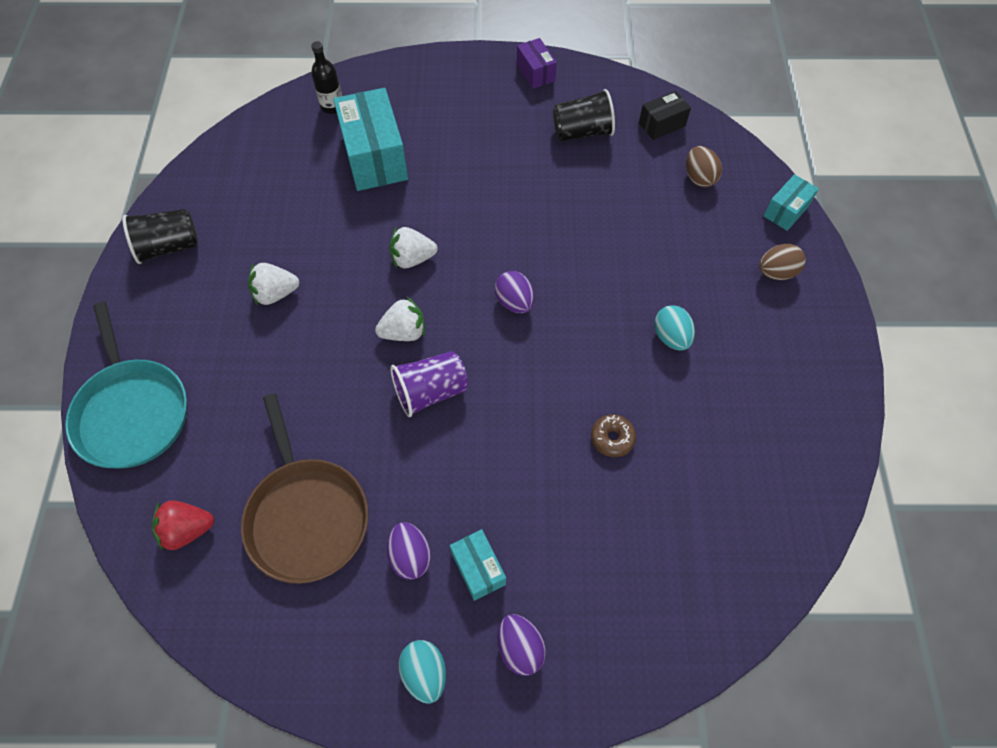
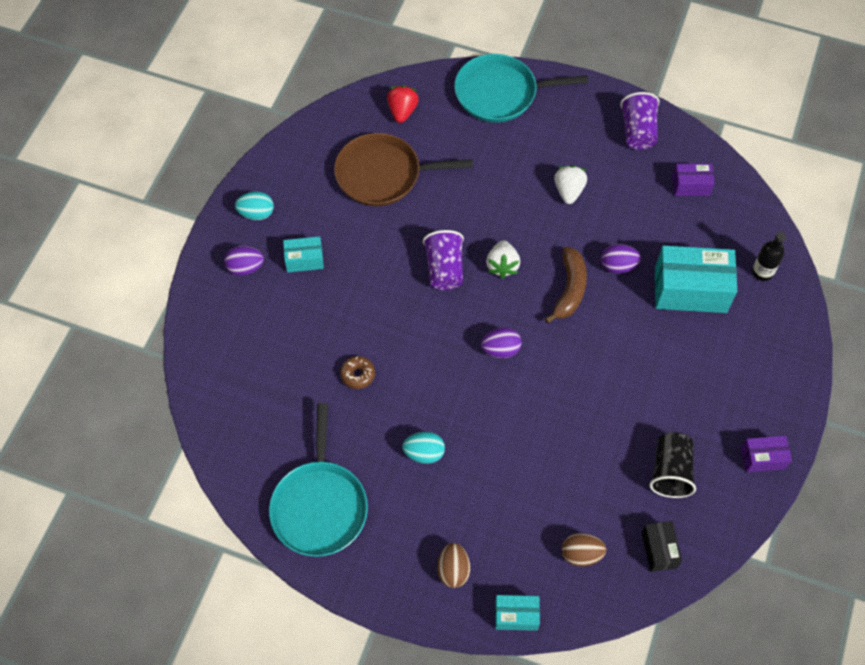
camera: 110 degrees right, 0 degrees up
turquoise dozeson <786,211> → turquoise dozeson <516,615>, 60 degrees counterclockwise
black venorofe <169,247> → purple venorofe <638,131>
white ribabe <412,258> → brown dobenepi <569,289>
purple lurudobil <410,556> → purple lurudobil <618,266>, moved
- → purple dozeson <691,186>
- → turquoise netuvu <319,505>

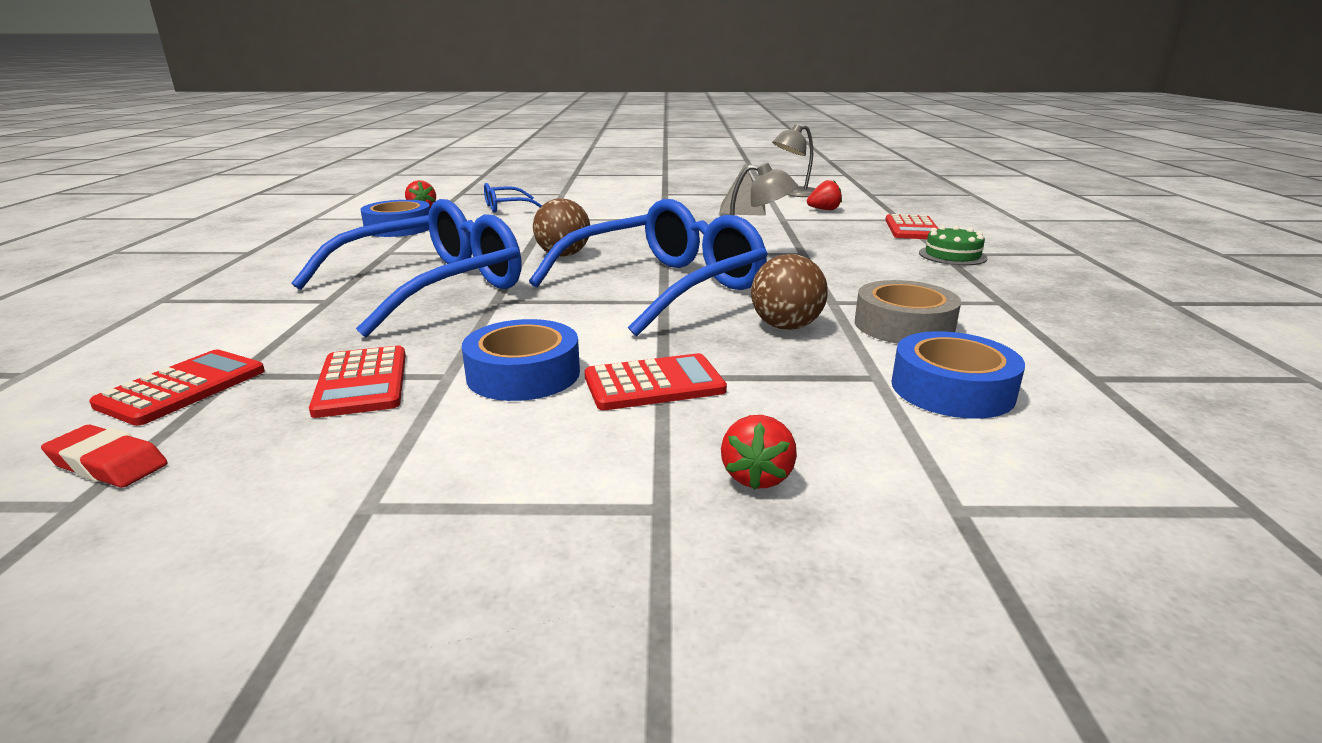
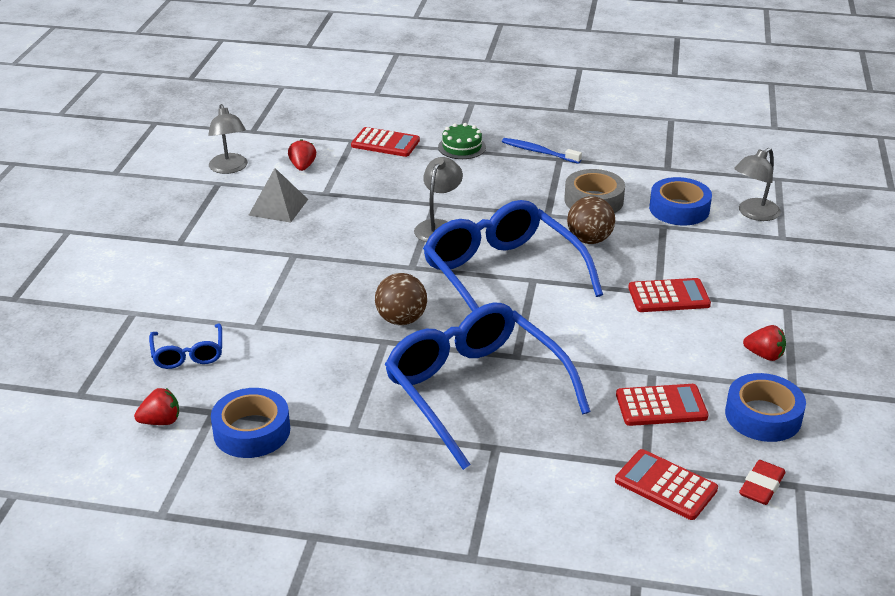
camera: 80 degrees left, 10 degrees up
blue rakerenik <523,374> → blue rakerenik <763,416>, moved
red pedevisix <654,384> → red pedevisix <668,296>, 90 degrees clockwise
red ribabe <757,476> → red ribabe <764,355>, moved
- → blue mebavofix <538,152>
- → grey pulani <753,214>

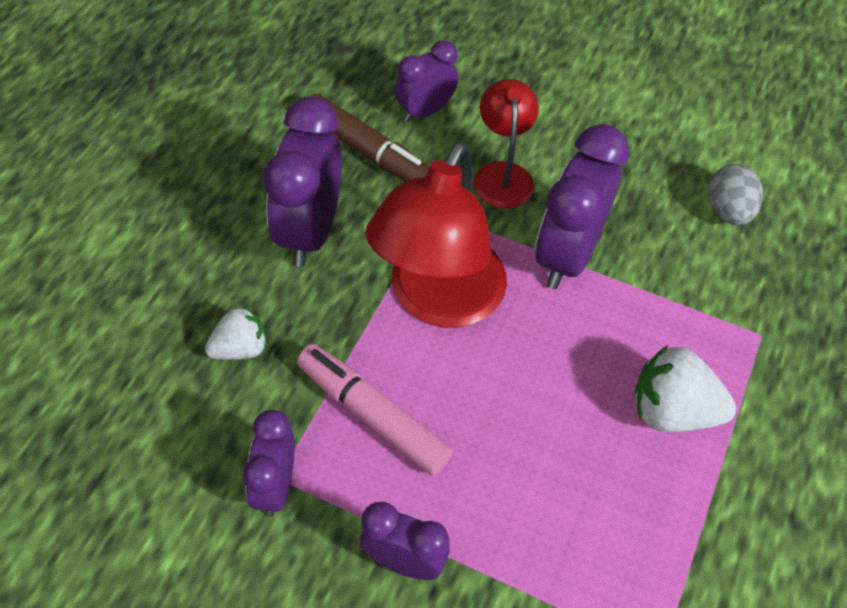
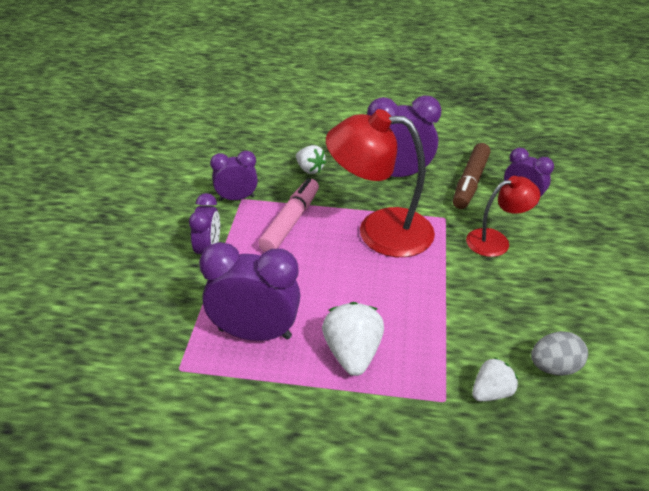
camera: 75 degrees right, 15 degrees down
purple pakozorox <567,255> → purple pakozorox <255,333>, moved
- → white ribabe <491,392>

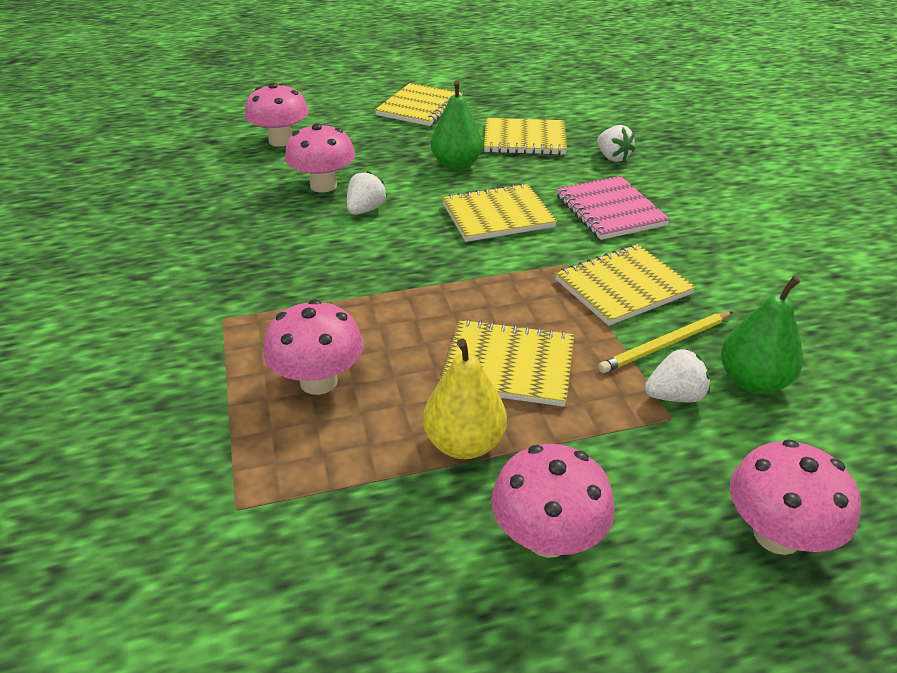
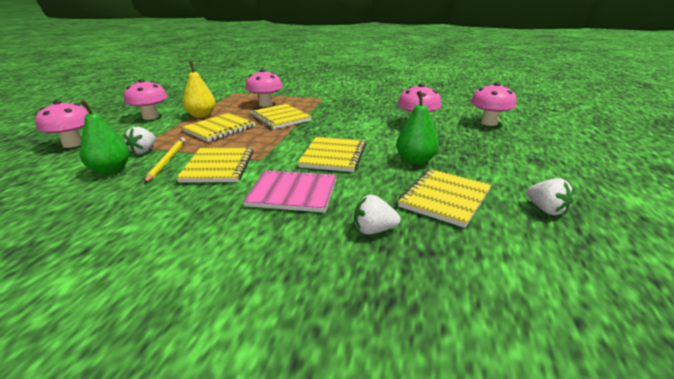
camera: 120 degrees right, 10 degrees down
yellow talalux <420,107> → yellow talalux <280,118>, moved
white ribabe <365,210> → white ribabe <546,210>, moved

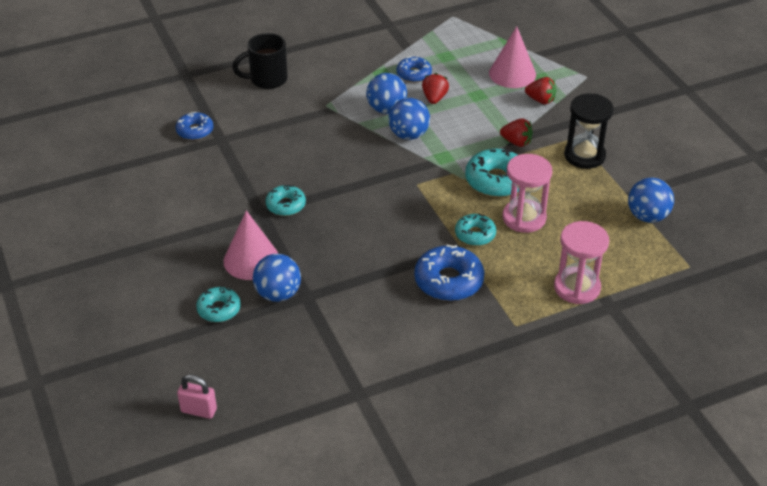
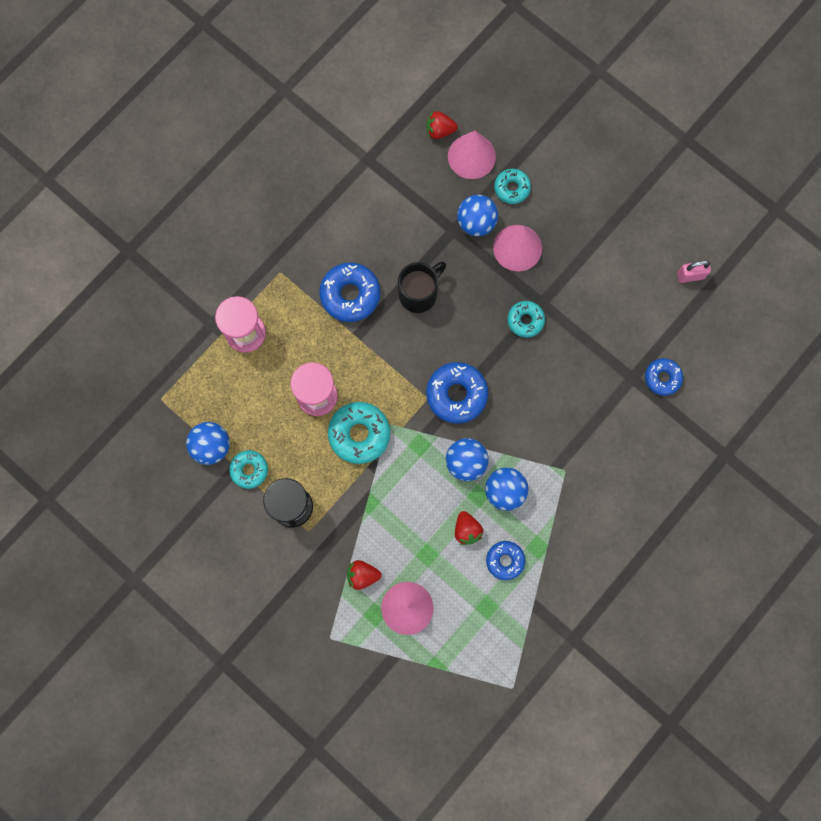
camera: 155 degrees right, 35 degrees up
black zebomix <267,79> → black zebomix <419,294>, moved
red ribabe <516,142> → red ribabe <439,131>, moved
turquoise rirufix <475,234> → turquoise rirufix <249,470>, moved
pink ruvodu <199,410> → pink ruvodu <690,276>, moved
- → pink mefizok <471,156>
- → blue rirufix <456,394>

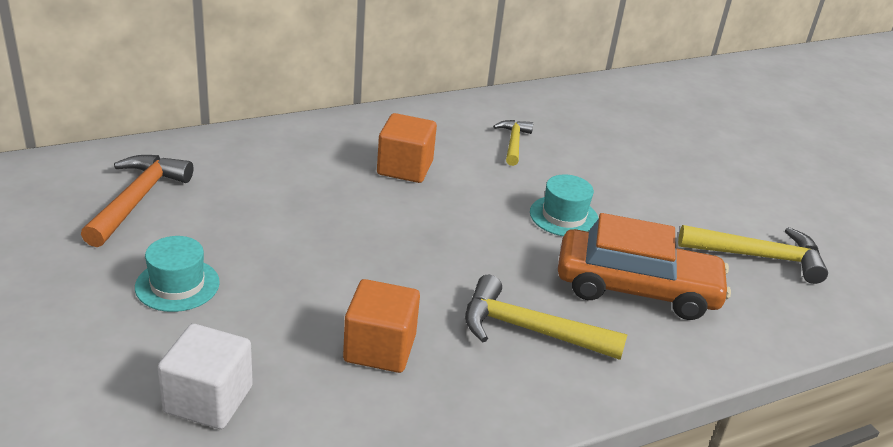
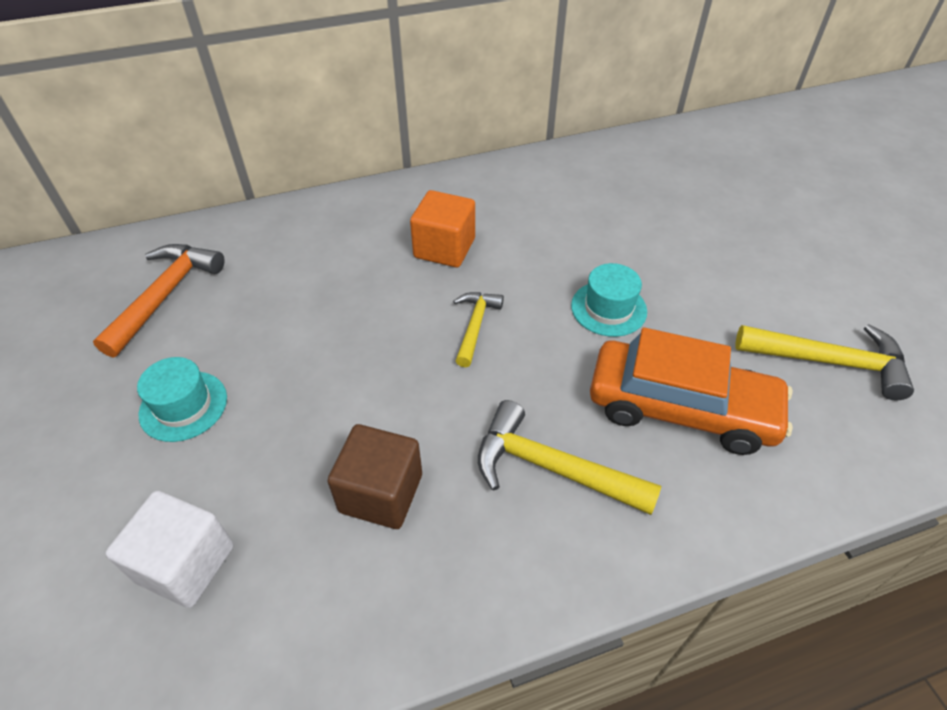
camera: 10 degrees right, 15 degrees up
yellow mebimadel <513,143> → yellow mebimadel <475,326>, moved
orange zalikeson <380,348> → brown zalikeson <381,493>

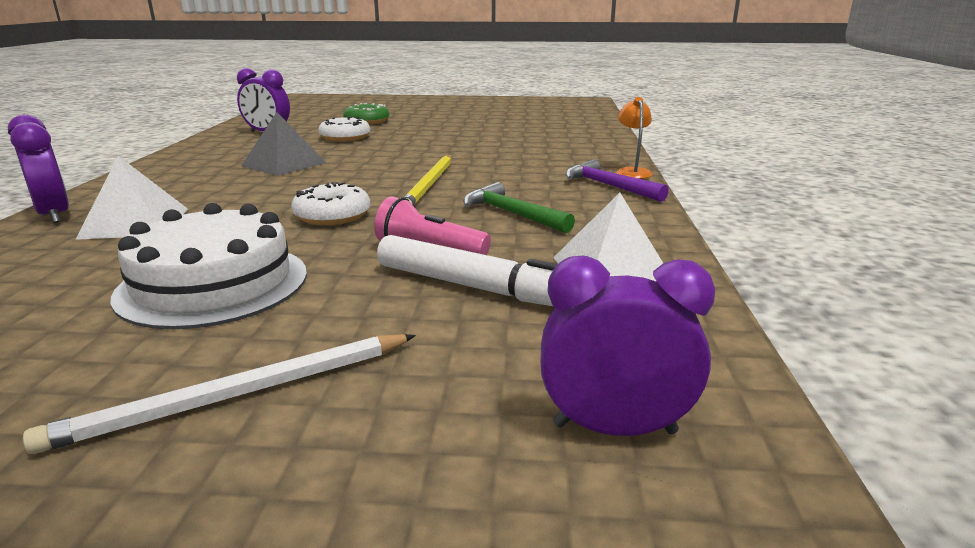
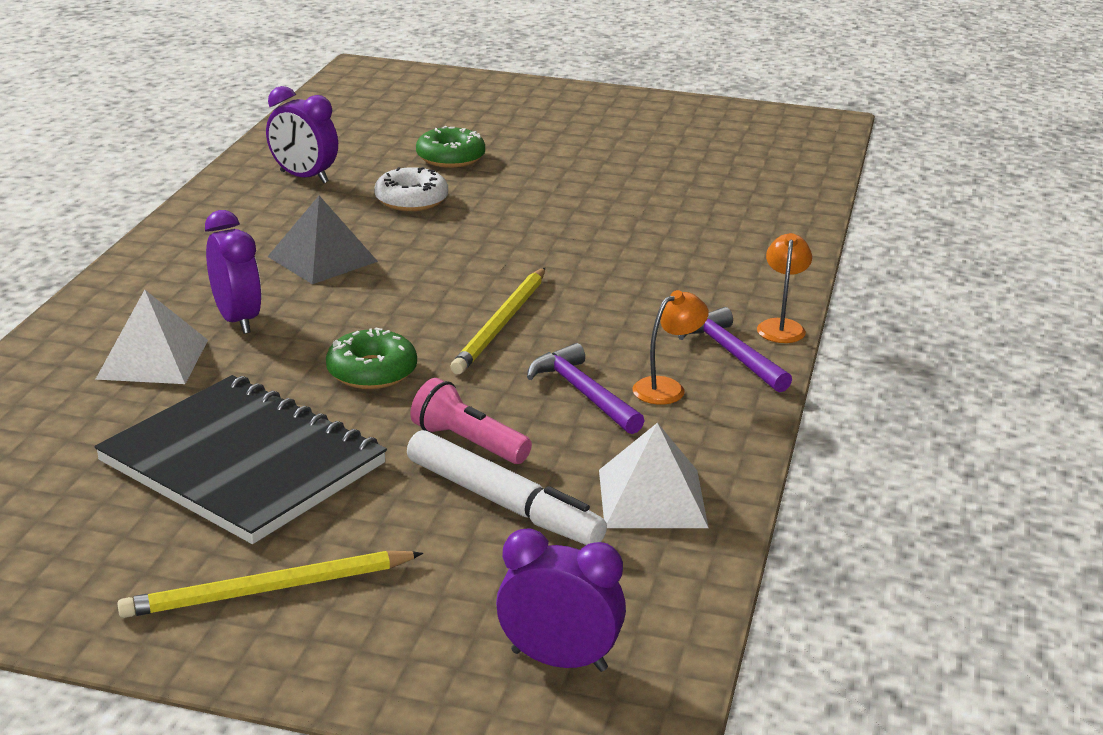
camera: 10 degrees right, 5 degrees up
purple pakozorox <54,215> → purple pakozorox <237,320>, moved
white rirufix <332,215> → green rirufix <372,371>
green mebimadel <512,214> → purple mebimadel <583,393>
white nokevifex <213,284> → black talalux <242,463>
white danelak <238,395> → yellow danelak <267,590>
- → orange pulani <667,388>

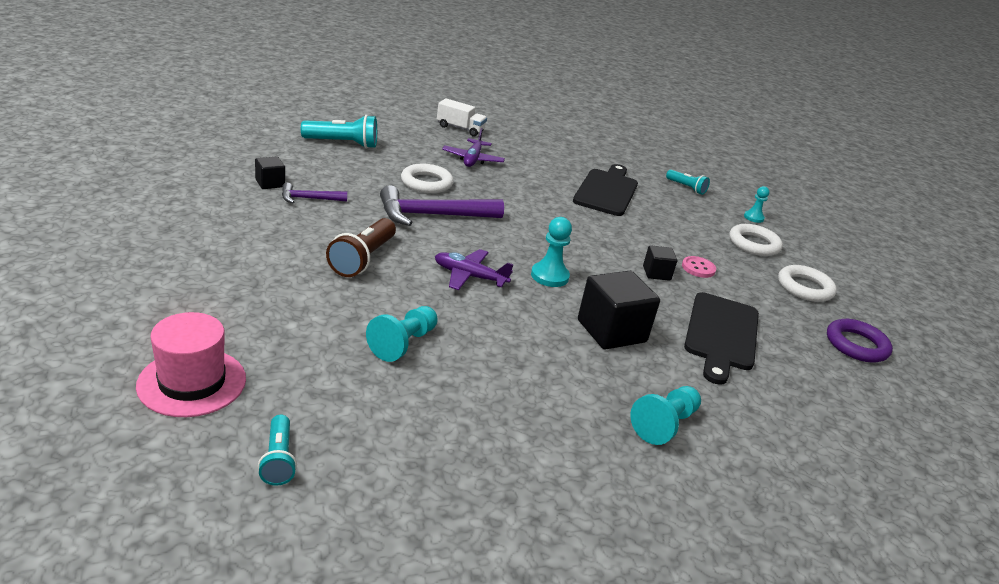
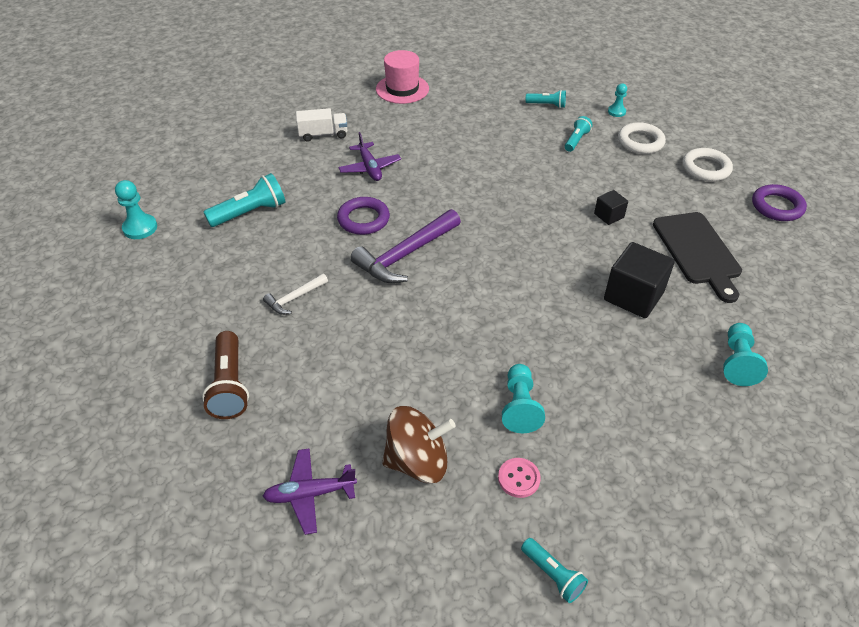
camera: 25 degrees left, 15 degrees up
black zalikeson <270,183> → -
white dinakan <426,183> → purple dinakan <363,219>
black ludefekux <606,191> → -
purple mebimadel <309,199> → white mebimadel <294,298>
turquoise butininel <549,276> → turquoise butininel <140,228>, moved
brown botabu <362,259> → brown botabu <229,385>, moved
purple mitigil <470,276> → purple mitigil <310,494>, moved
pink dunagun <698,268> → pink dunagun <518,478>, moved
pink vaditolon <192,382> → pink vaditolon <402,89>, moved
- → turquoise botabu <576,140>
- → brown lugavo <417,461>

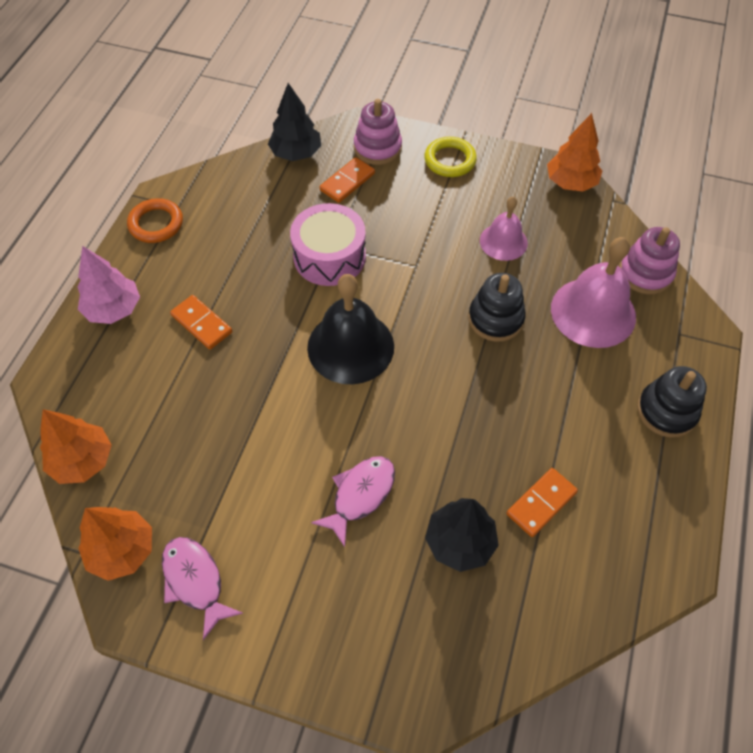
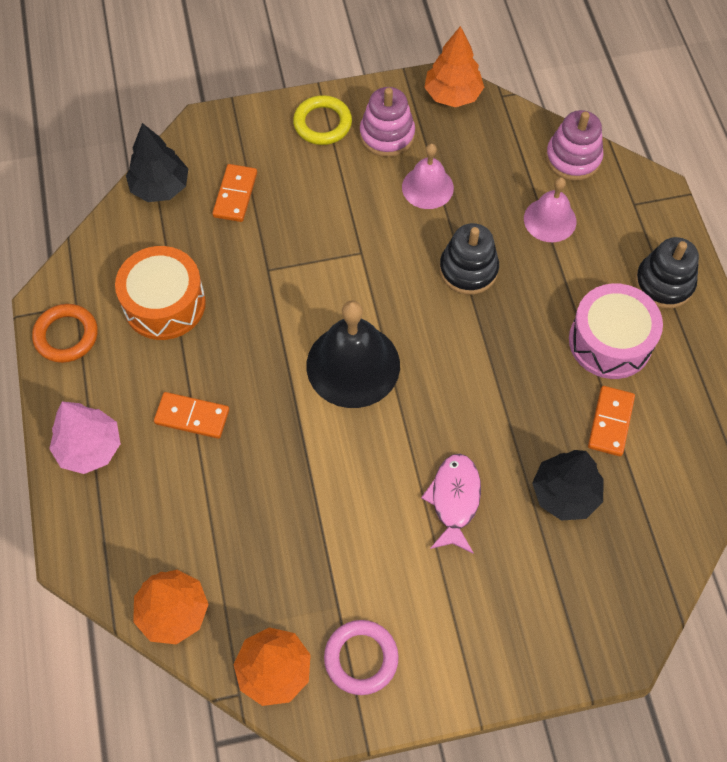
camera: 30 degrees left, 5 degrees up
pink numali <377,148> → pink numali <387,135>, moved
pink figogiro <329,257> → pink figogiro <610,341>, moved
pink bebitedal <593,312> → pink bebitedal <550,220>, x0.60
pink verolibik <195,581> → pink dinakan <361,658>
- → orange figogiro <164,303>

